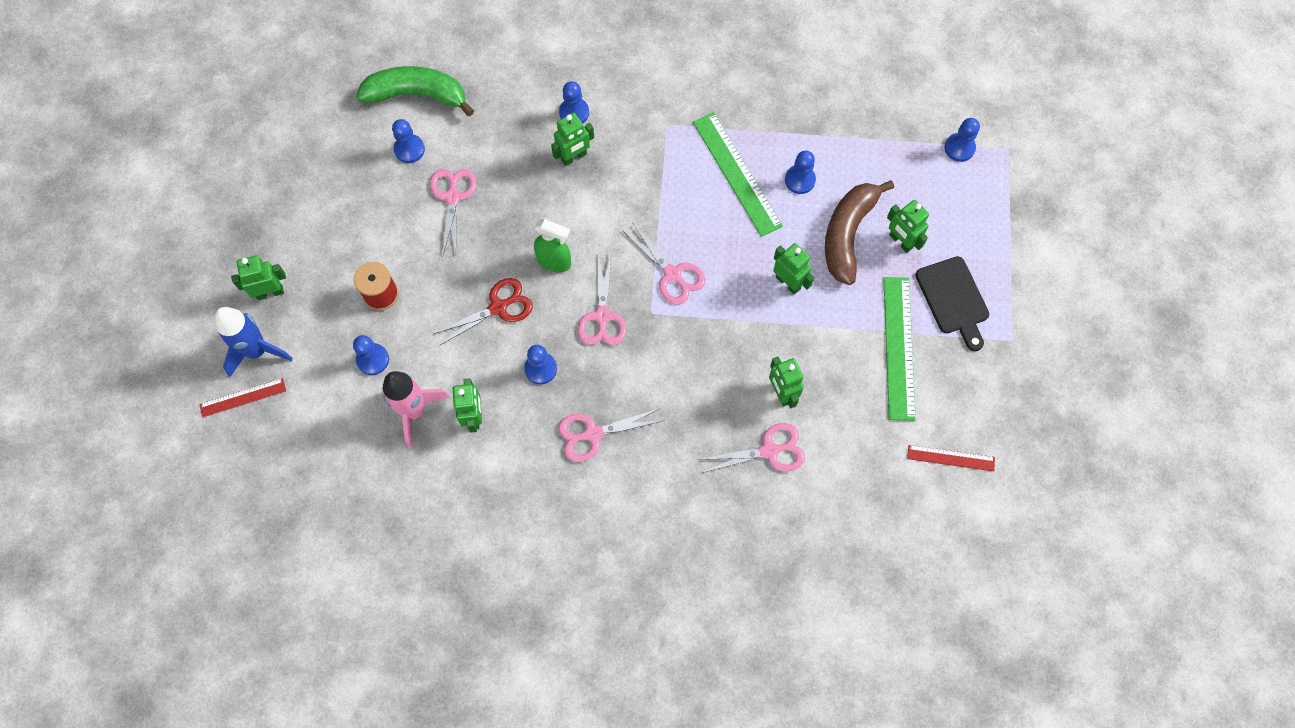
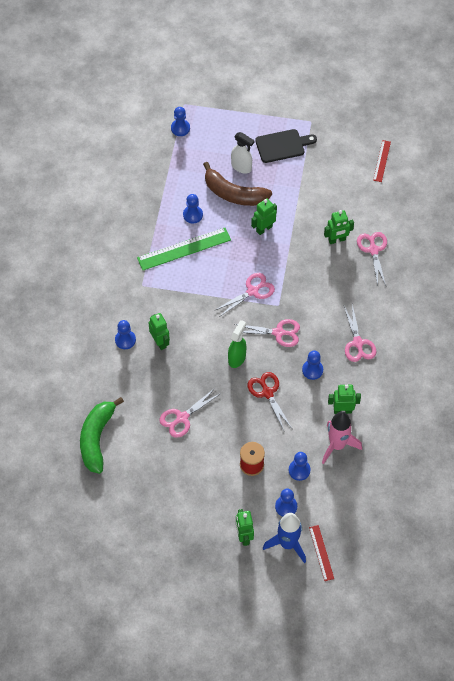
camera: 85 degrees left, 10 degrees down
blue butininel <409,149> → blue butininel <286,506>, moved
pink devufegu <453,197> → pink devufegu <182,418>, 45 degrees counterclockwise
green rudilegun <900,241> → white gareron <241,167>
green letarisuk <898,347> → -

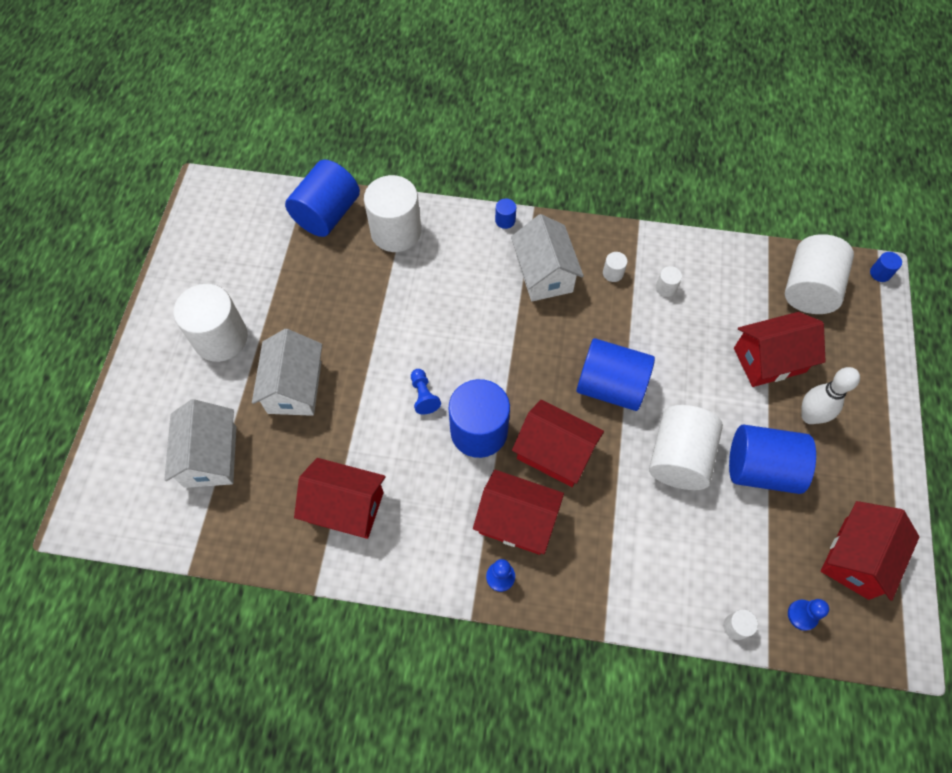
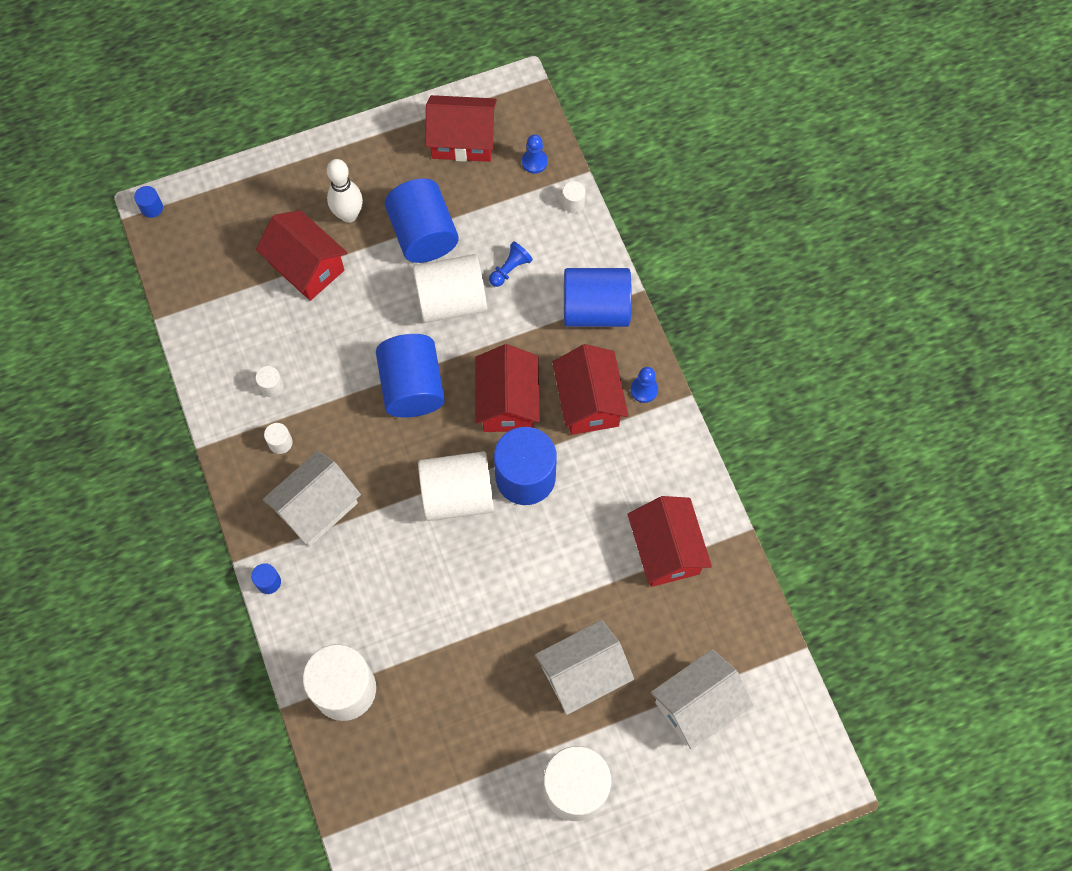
camera: 120 degrees left, 5 degrees up
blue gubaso <327,214> → blue gubaso <595,309>, moved
white gubaso <808,289> → white gubaso <457,495>, moved
blue butininel <423,396> → blue butininel <510,269>, moved

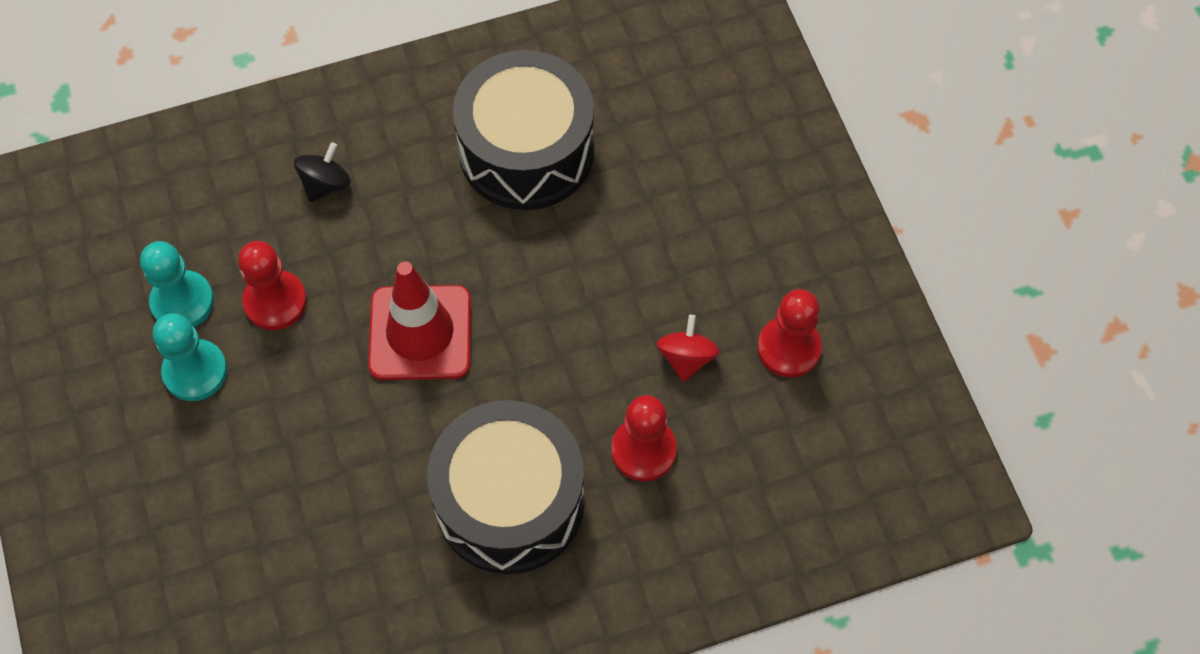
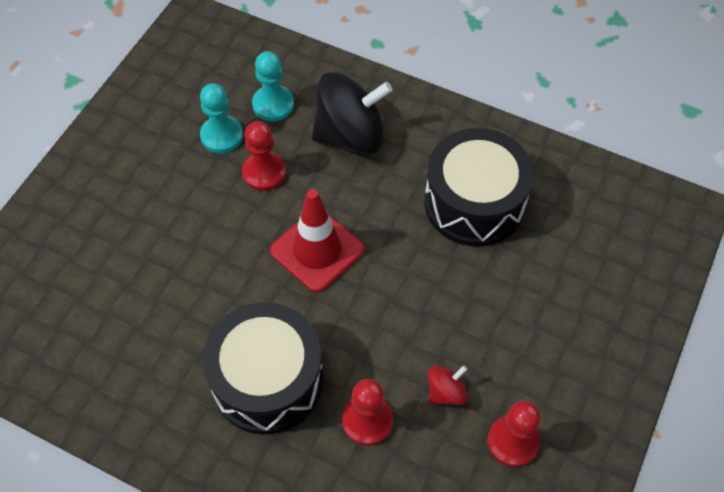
camera: 45 degrees right, 5 degrees down
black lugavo <325,184> → black lugavo <350,135>, x2.17
turquoise butininel <195,371> → turquoise butininel <273,104>, moved

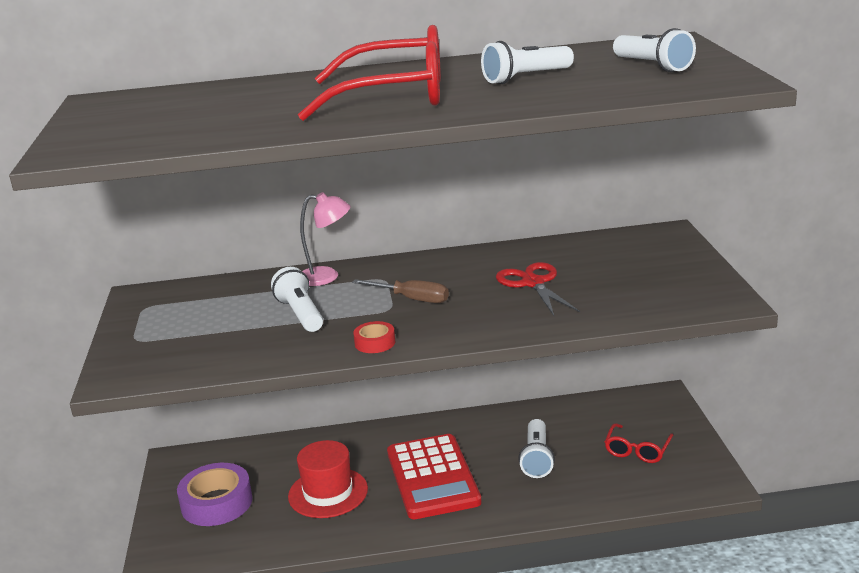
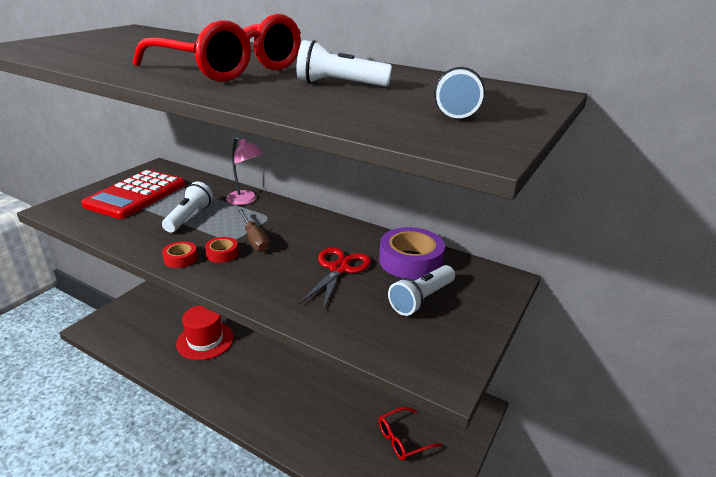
camera: 35 degrees right, 5 degrees up
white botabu <537,458> → white botabu <421,299>, moved
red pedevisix <432,477> → red pedevisix <136,195>, moved
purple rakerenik <217,503> → purple rakerenik <410,261>, moved
- → red rakerenik <222,254>

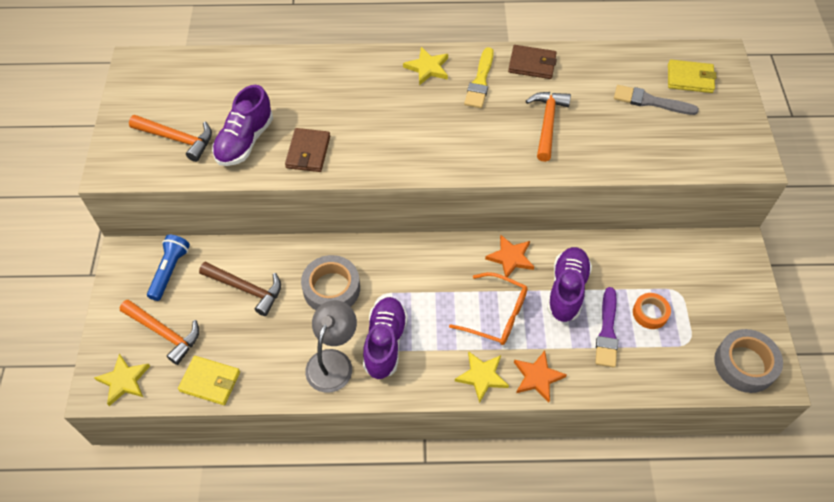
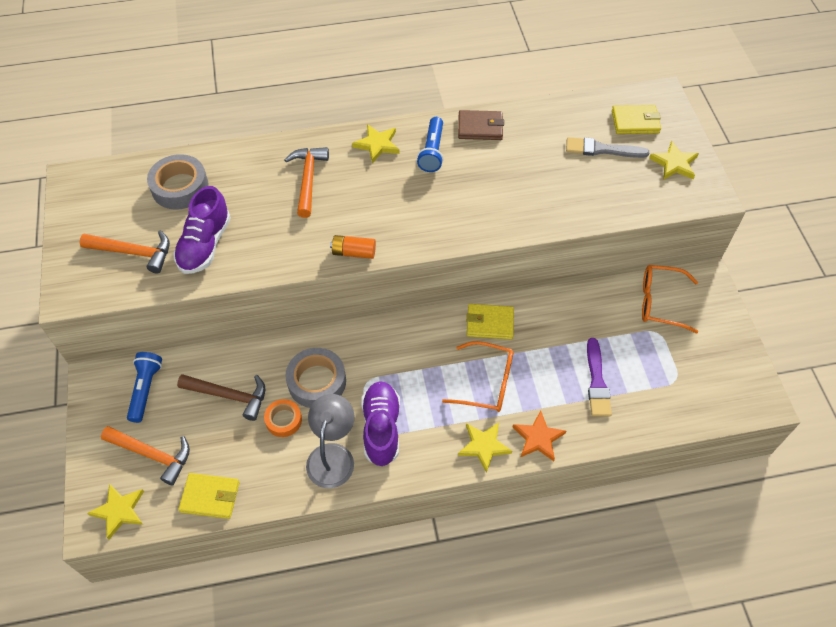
camera: 10 degrees left, 0 degrees up
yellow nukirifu <480,81> → blue botabu <432,151>
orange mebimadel <547,124> → orange mebimadel <308,180>, moved
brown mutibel <308,152> → -
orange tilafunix <510,258> → yellow mutibel <490,323>
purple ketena <567,290> → -
orange rakerenik <650,313> → orange rakerenik <283,420>, moved
grey rakerenik <745,364> → grey rakerenik <180,187>, moved
- → yellow tilafunix <674,163>
- → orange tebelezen <354,252>
- → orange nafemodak <660,302>

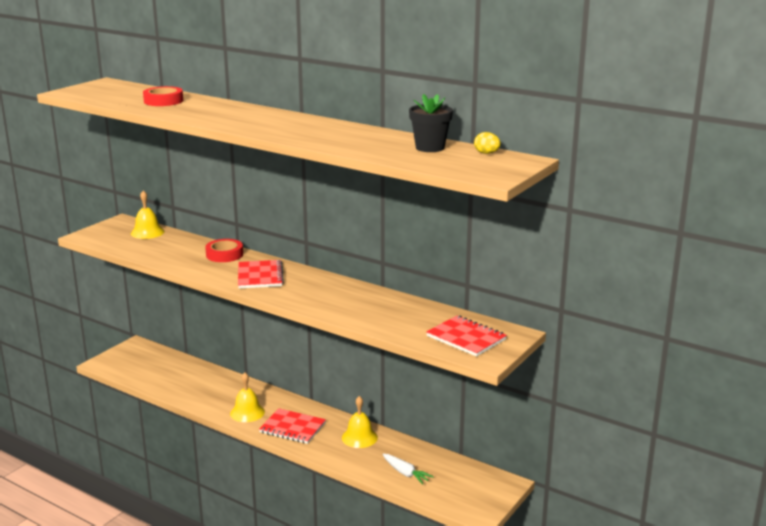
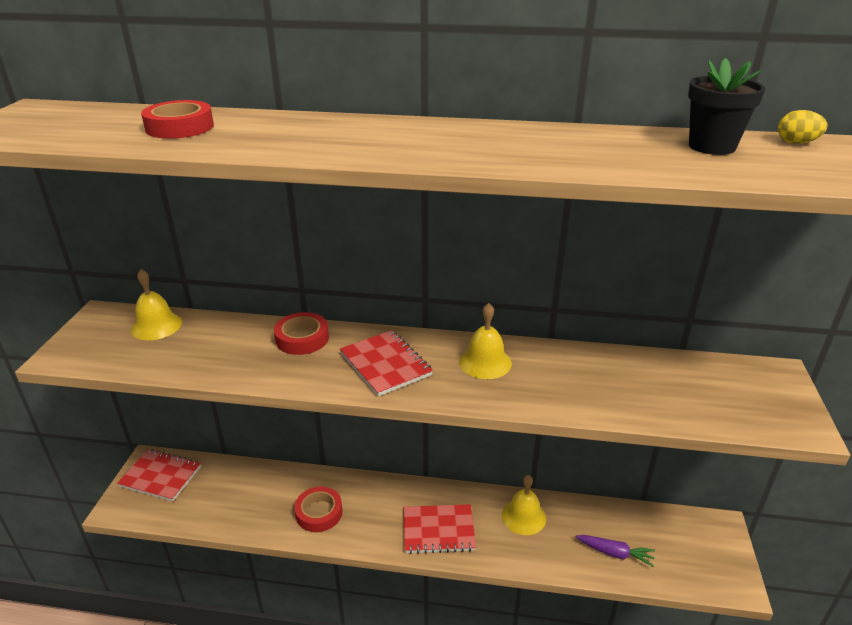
camera: 25 degrees left, 10 degrees up
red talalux <466,338> → red talalux <160,476>, moved
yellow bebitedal <247,412> → yellow bebitedal <485,362>, moved
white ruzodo <405,473> → purple ruzodo <615,553>
- → red rakerenik <319,513>

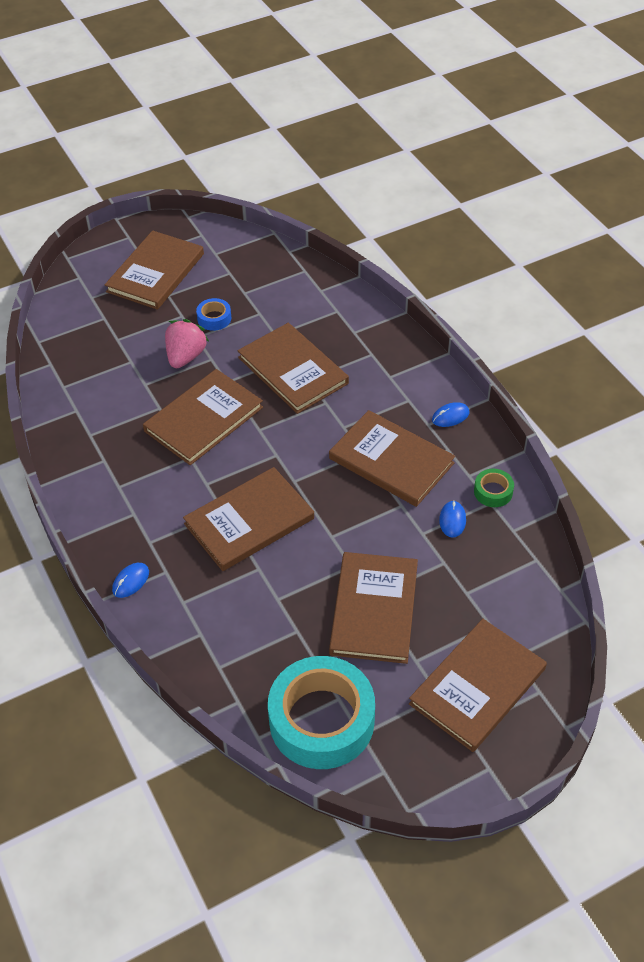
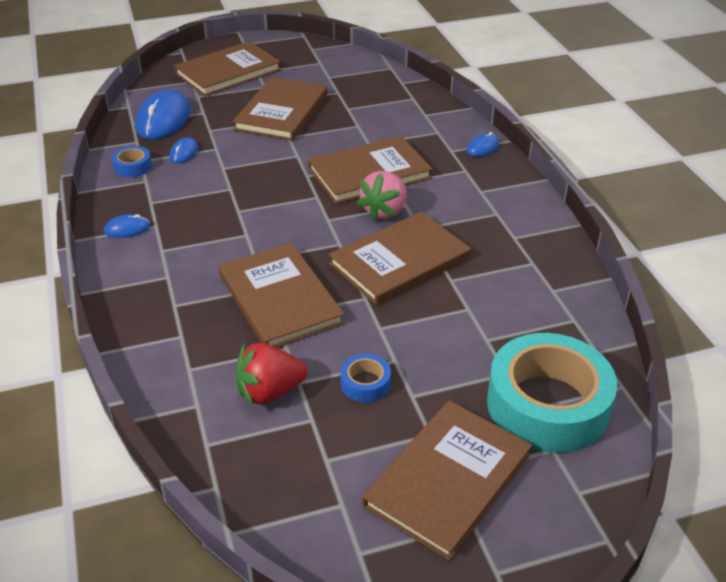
camera: 170 degrees left, 10 degrees down
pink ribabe <185,356> → pink ribabe <384,211>, moved
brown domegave <391,461> → -
green rakerenik <493,492> → blue rakerenik <133,167>
turquoise rakerenik <321,720> → turquoise rakerenik <547,405>, moved
- → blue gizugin <163,120>
- → red ribabe <269,392>

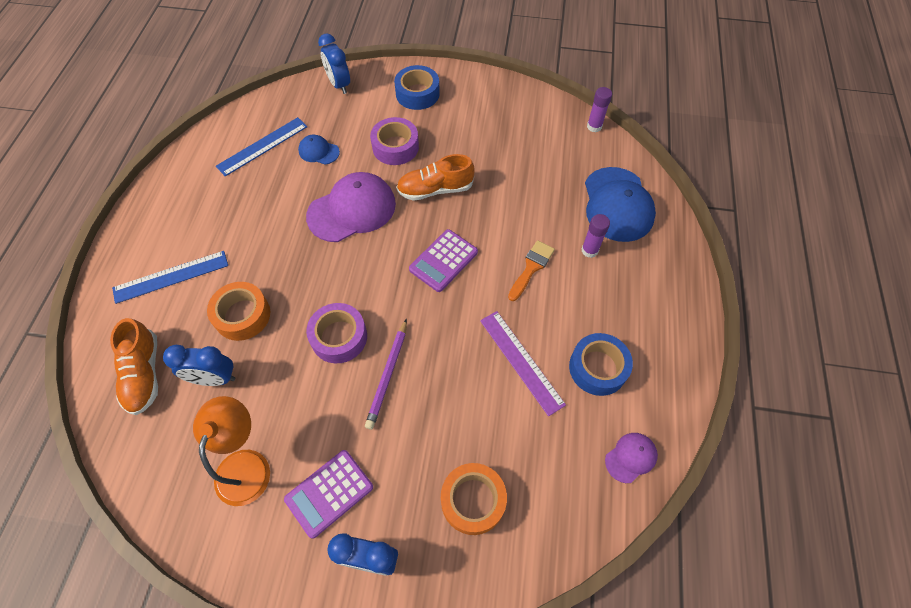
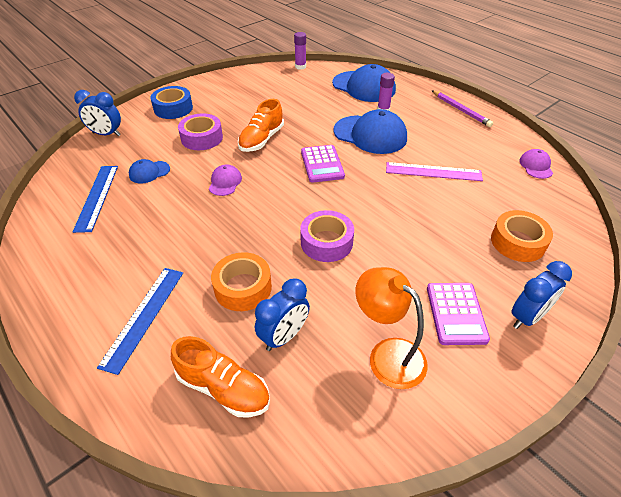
camera: 50 degrees left, 15 degrees down
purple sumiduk <352,210> → purple sumiduk <225,182>, x0.49
orange nukirifu <531,267> → blue sumiduk <370,135>
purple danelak <388,375> → purple danelak <461,110>, moved
blue rakerenik <597,368> → -

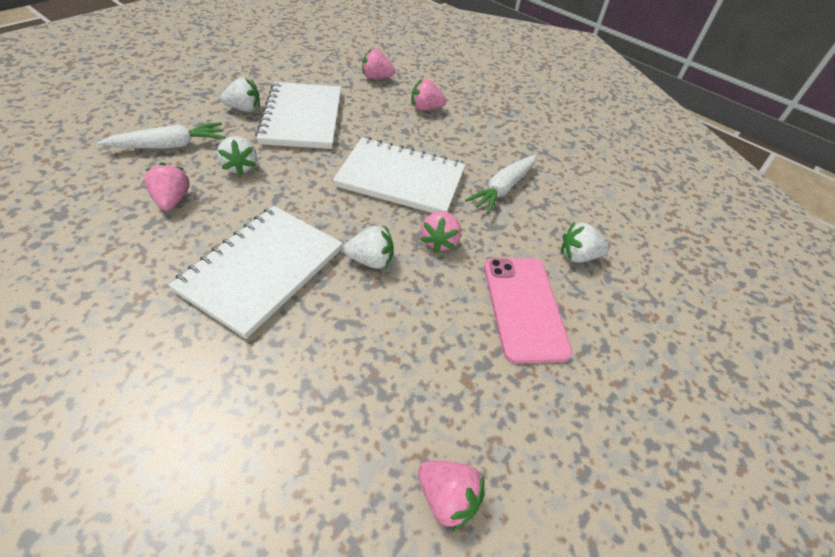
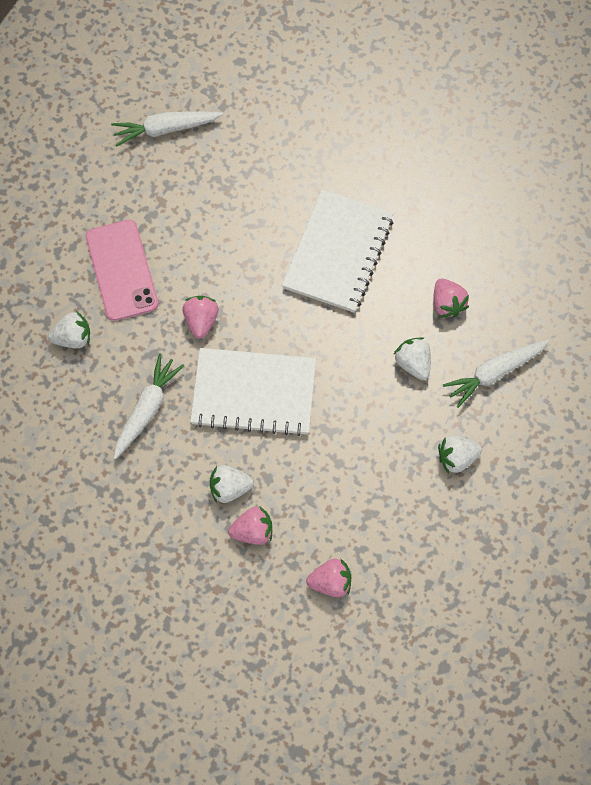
camera: 175 degrees right, 20 degrees up
white talalux <302,118> → -
white ribabe <371,260> → white ribabe <229,488>, moved
pink ribabe <447,498> → white ruzodo <165,129>

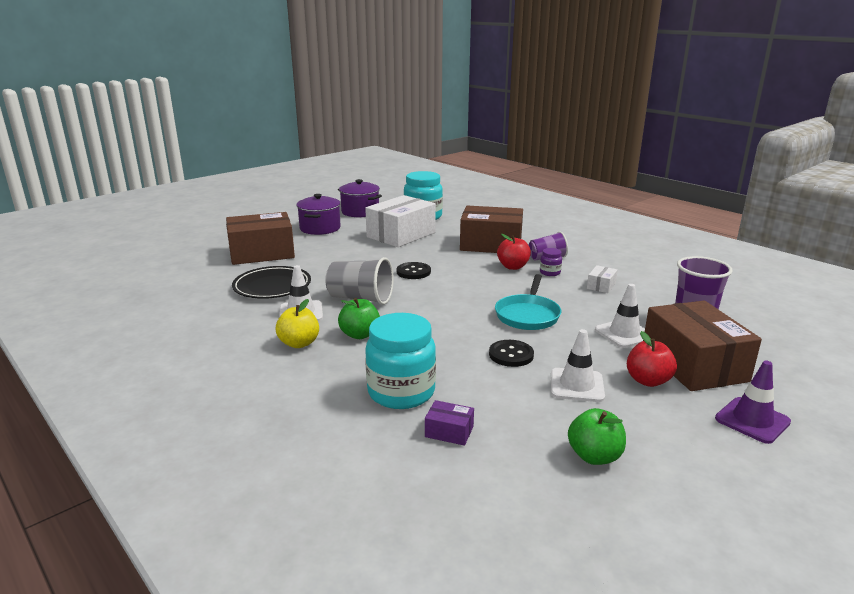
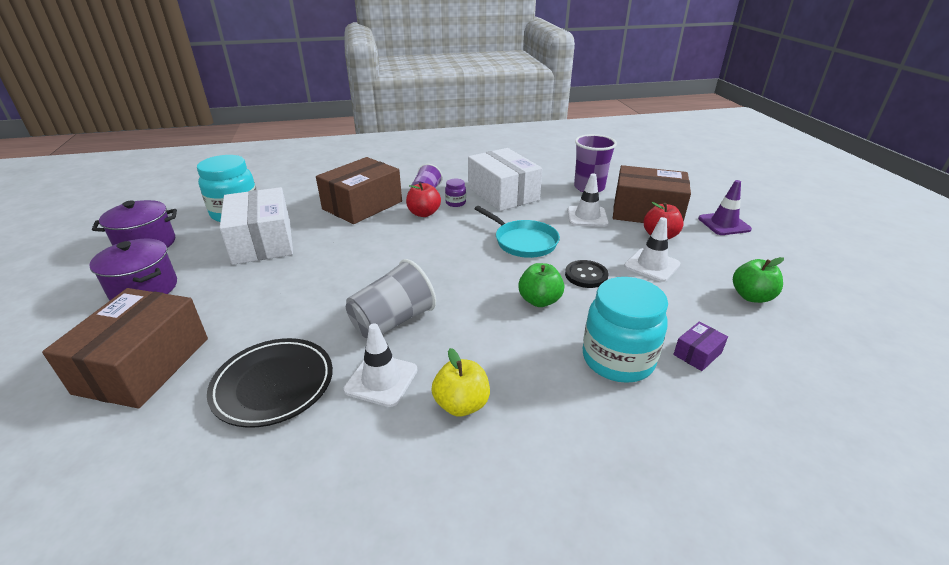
camera: 60 degrees left, 10 degrees up
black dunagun <413,272> → -
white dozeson <601,286> → white dozeson <503,194>, x2.42
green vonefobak <360,335> → green vonefobak <539,300>, moved

